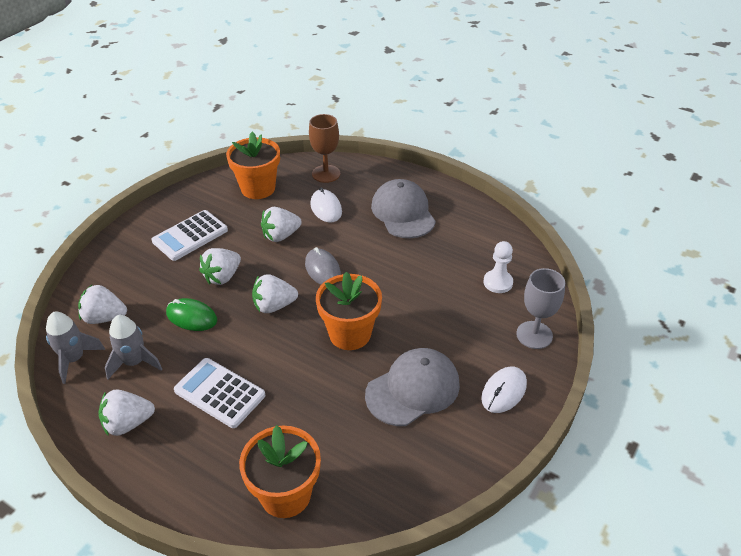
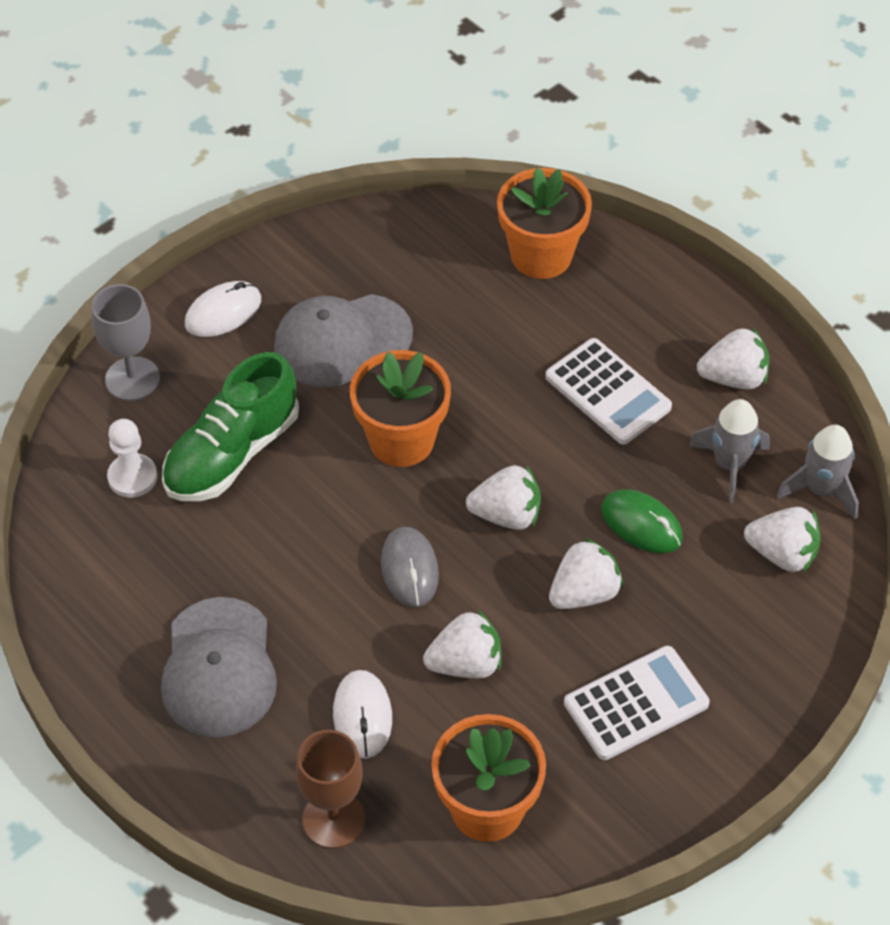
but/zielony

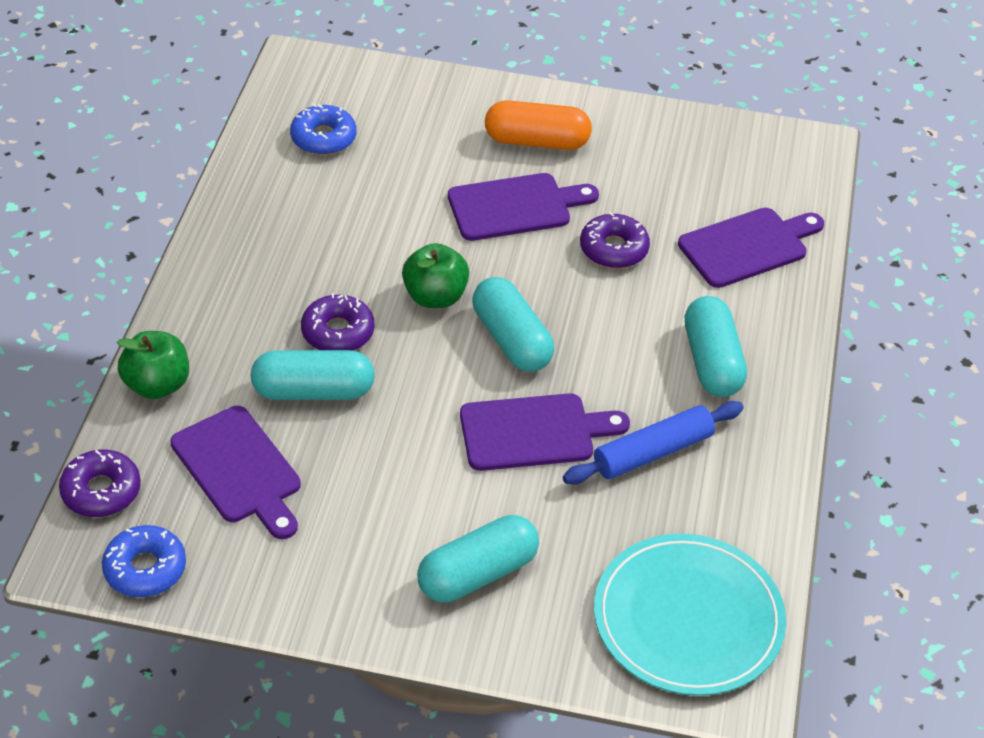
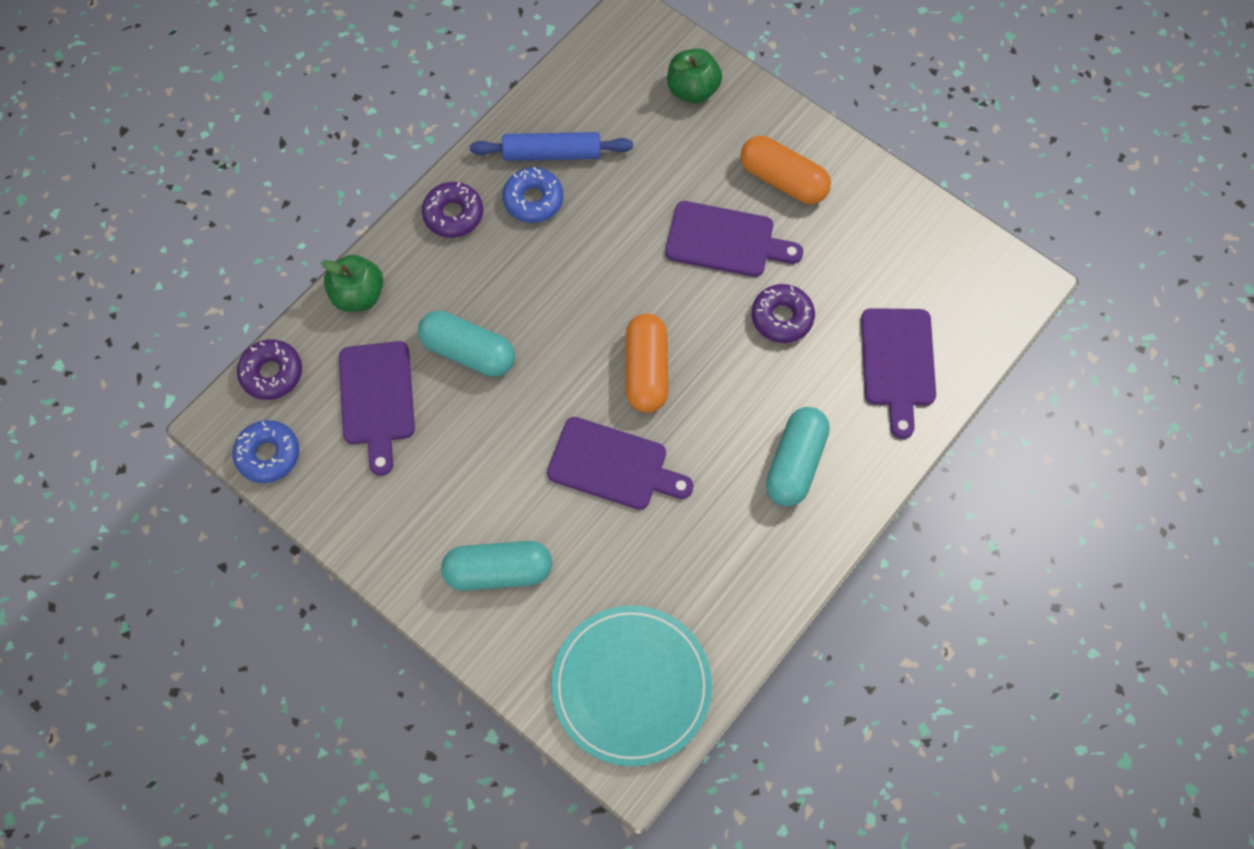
donut/fioletowy (no. 2 from left)
wałek do ciasta/niebieski
donut/niebieski (no. 2 from left)
kapsułka/pomarańczowy (no. 1 from left)
jabłko/zielony (no. 2 from left)
deska do krojenia/fioletowy (no. 4 from left)

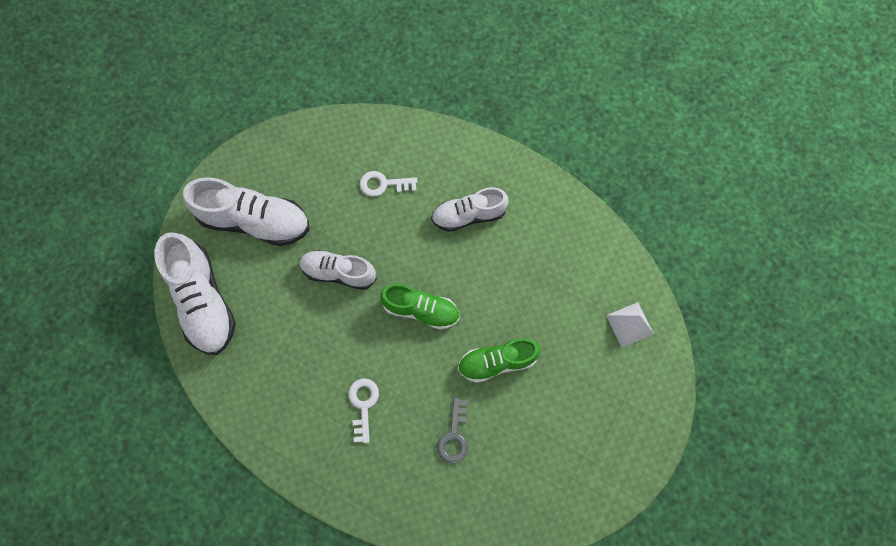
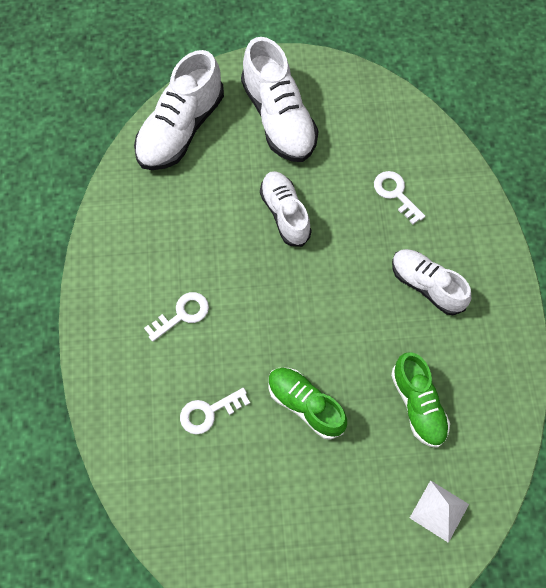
klucz/biały (no. 2 from left)
but/zielony (no. 2 from left)

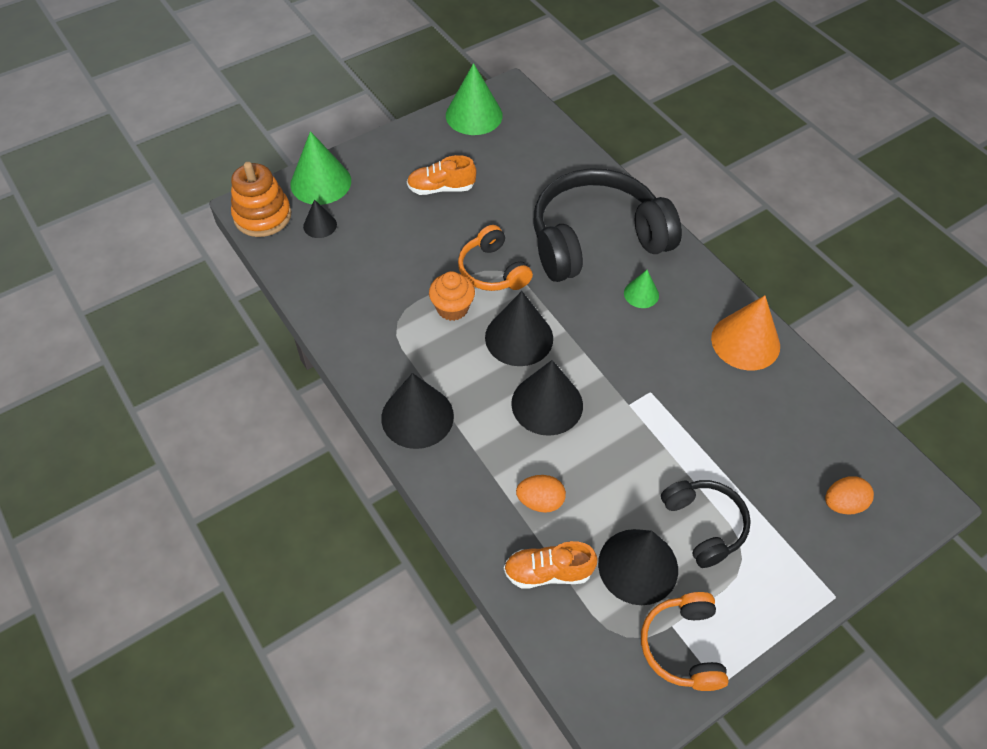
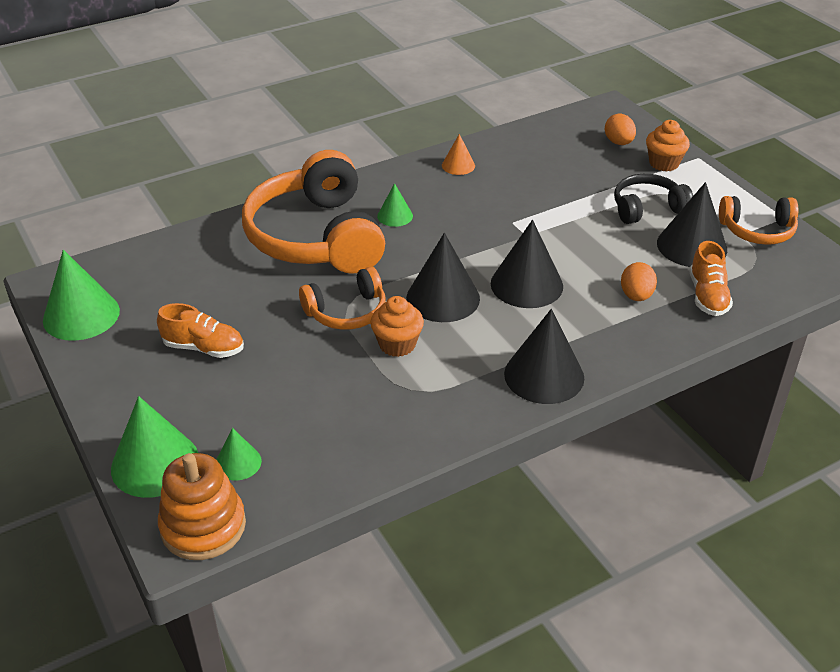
but/pomarańczowy (no. 1 from left)
stożek/zielony (no. 3 from left)
słuchawki/pomarańczowy (no. 1 from left)
stożek/pomarańczowy
muffinka/pomarańczowy (no. 2 from left)

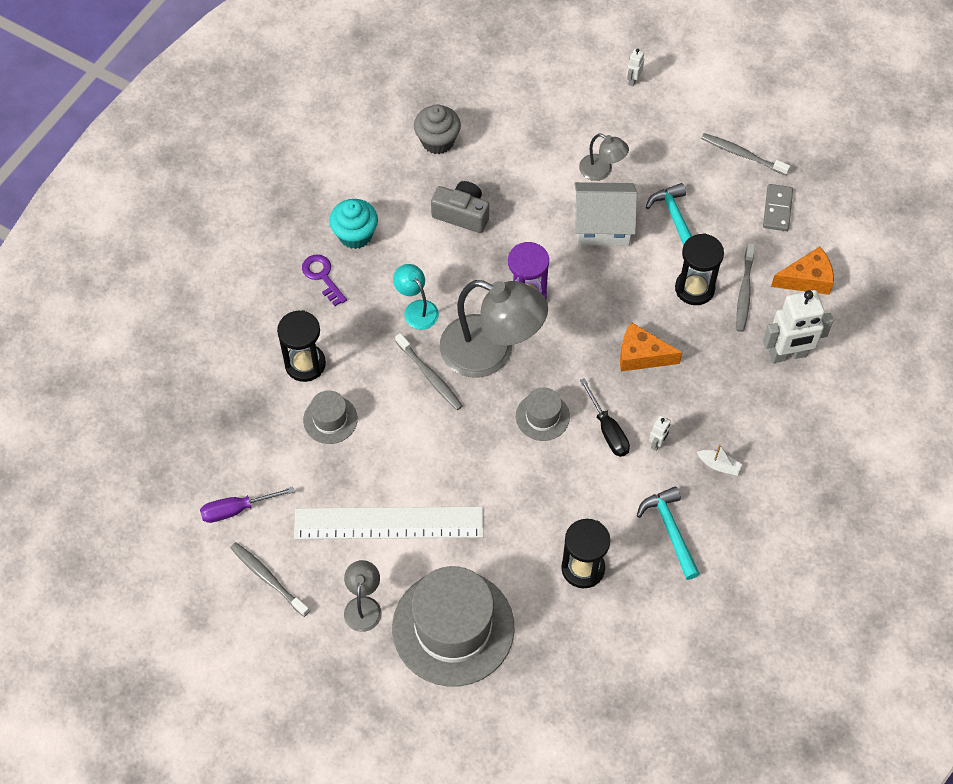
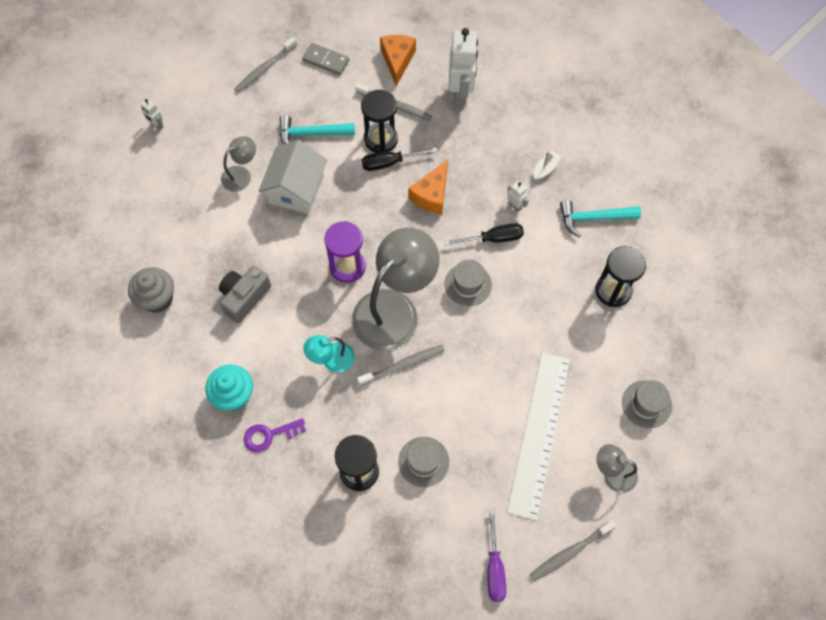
śrubokręt/czarny (no. 1 from left)
kapelusz/szary (no. 3 from left)

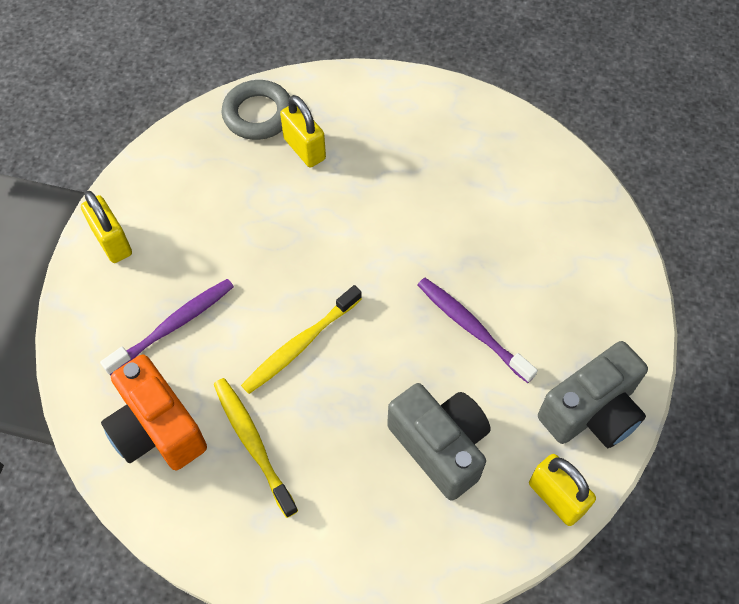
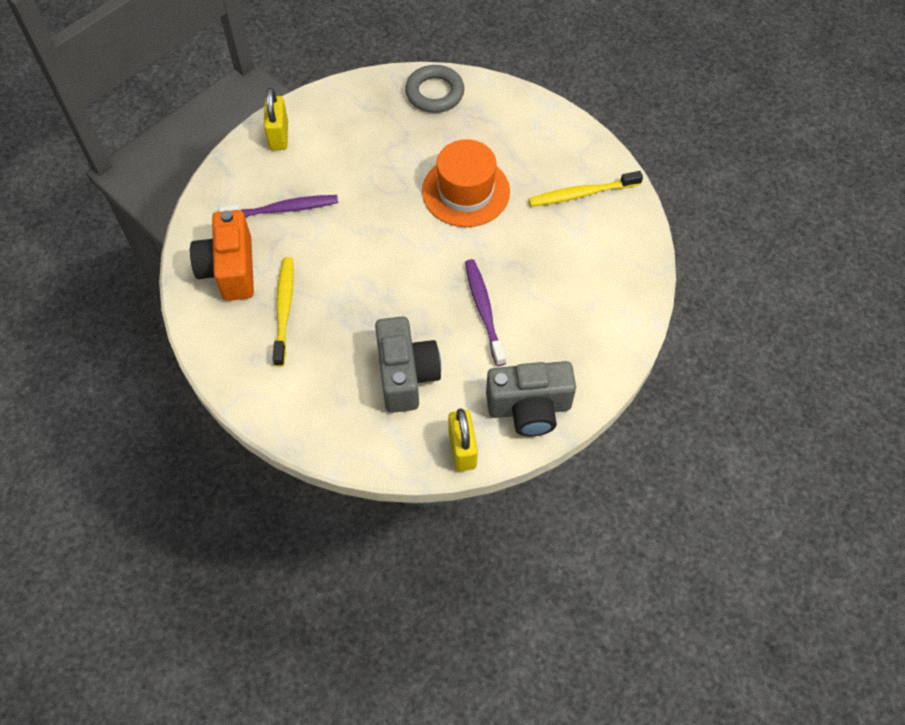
kapelusz/pomarańczowy
szczoteczka do zębów/żółty (no. 2 from left)
kłódka/żółty (no. 2 from left in the first image)

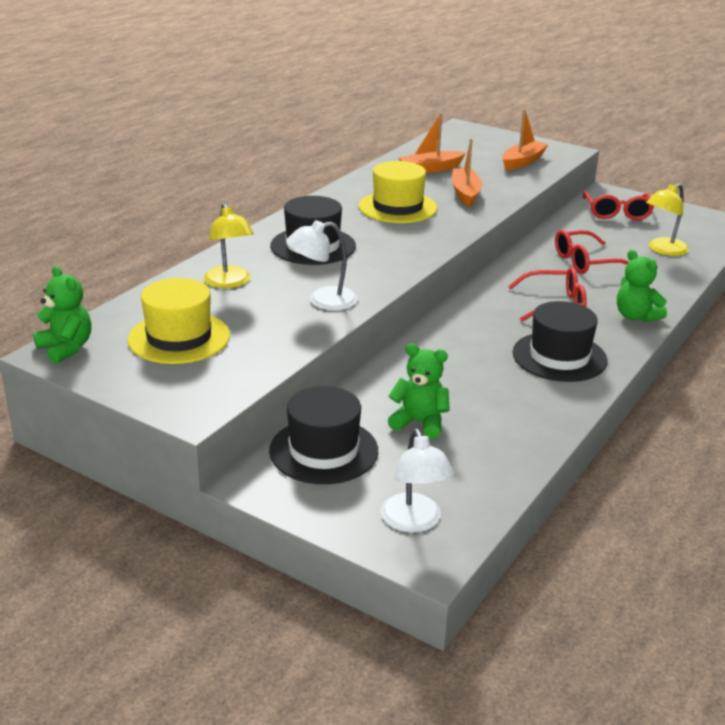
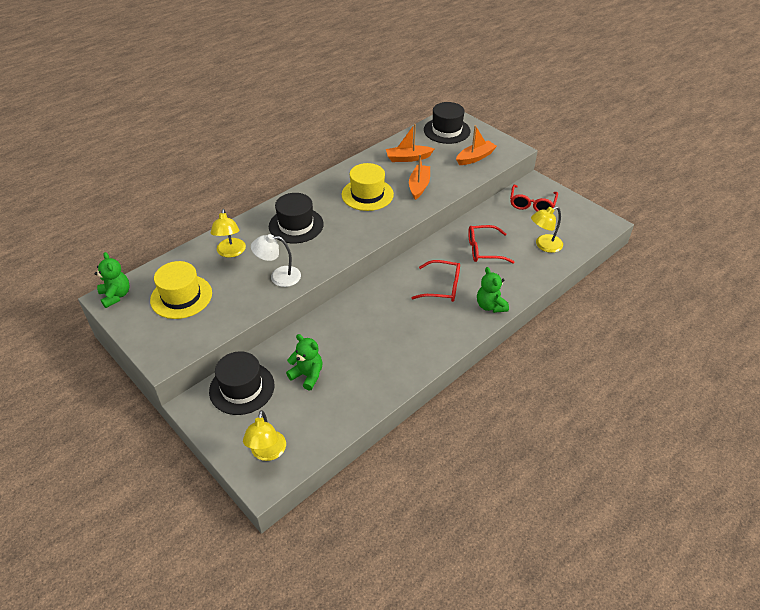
lampka/żółty (no. 2 from left)
kapelusz/czarny (no. 3 from left)

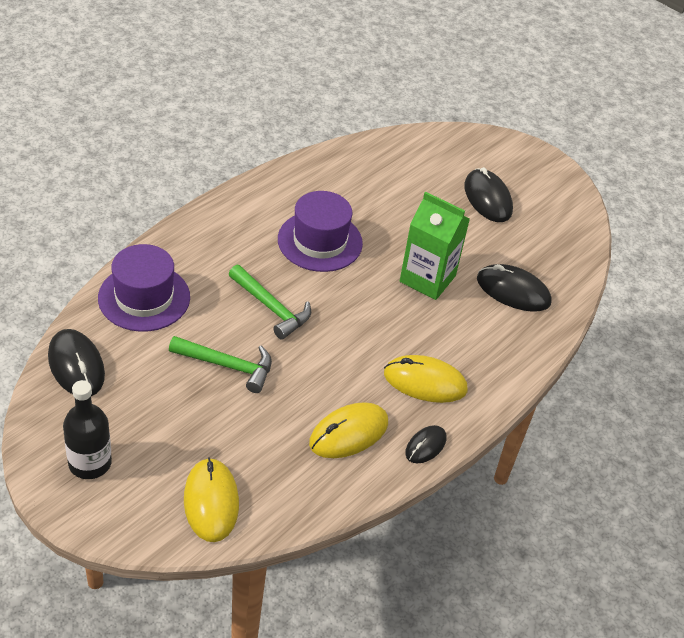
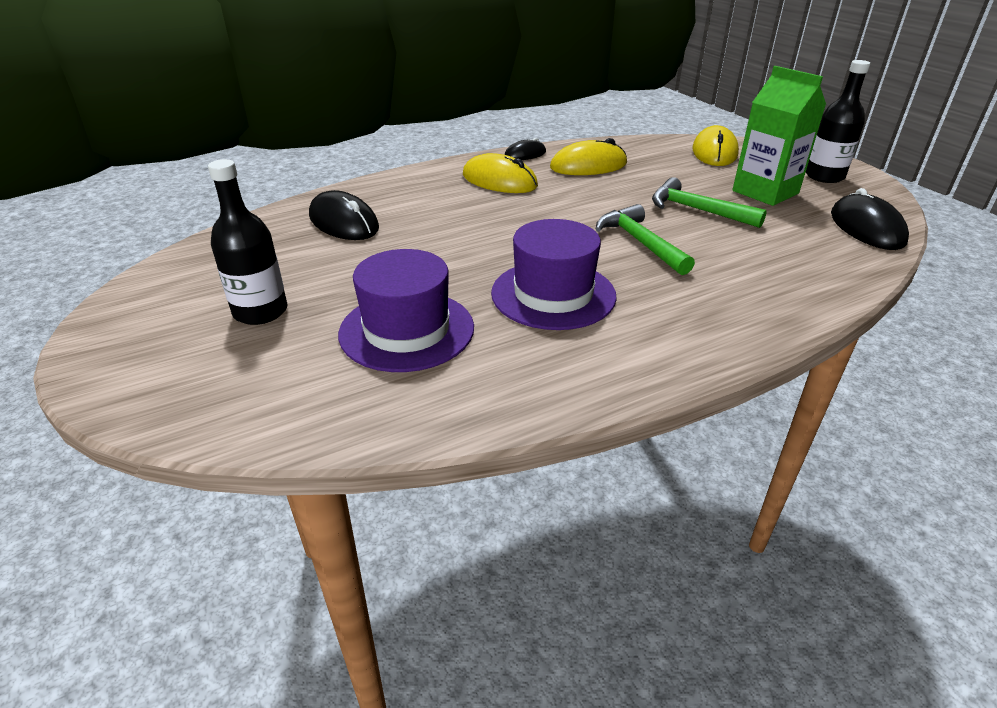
butelka/czarny (no. 1 from left)
kapelusz/fioletowy (no. 1 from left)
karton mleka/zielony

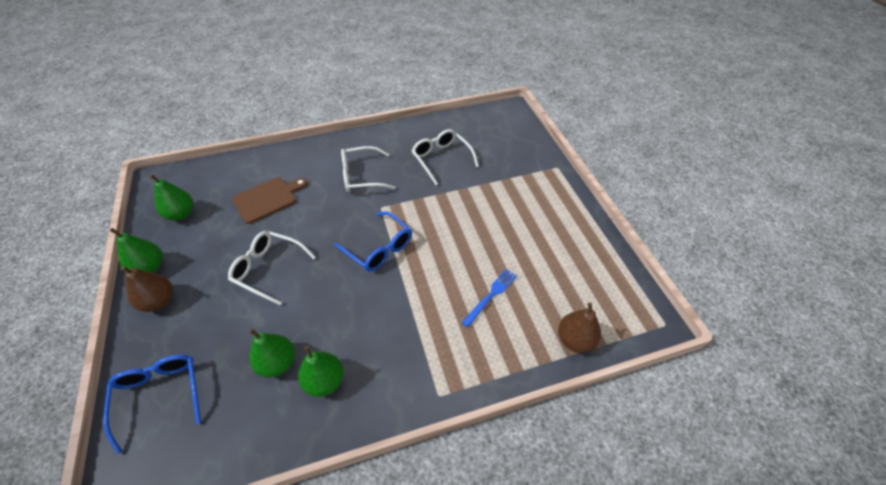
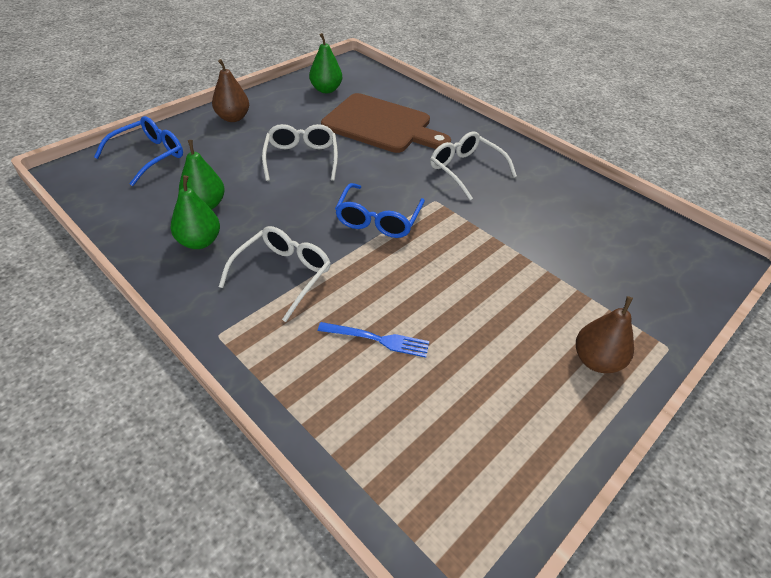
okulary/biały (no. 1 from left)
deska do krojenia/brązowy
gruszka/brązowy (no. 2 from left)
gruszka/zielony (no. 1 from left in the first image)

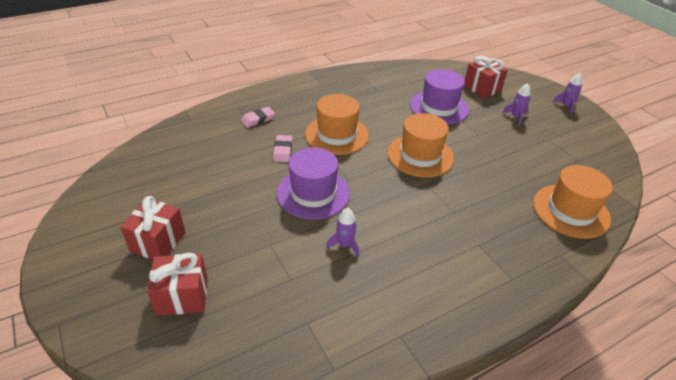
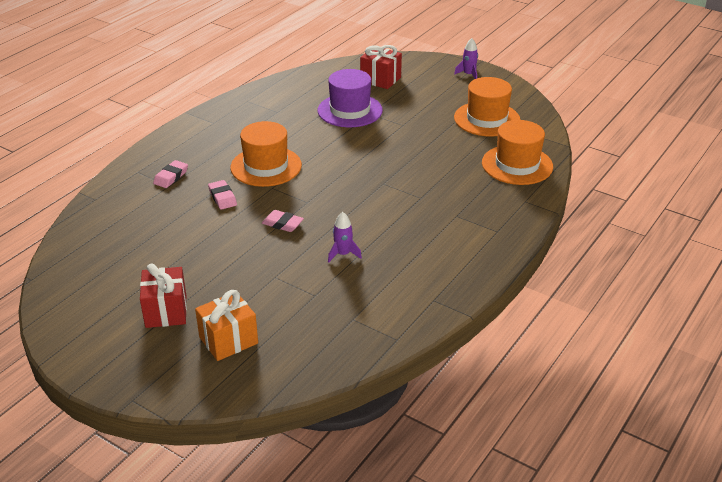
prezent/pomarańczowy
gumka do mazania/różowy (no. 3 from left)
kapelusz/pomarańczowy (no. 2 from left)
rakieta/fioletowy (no. 2 from left in the first image)

